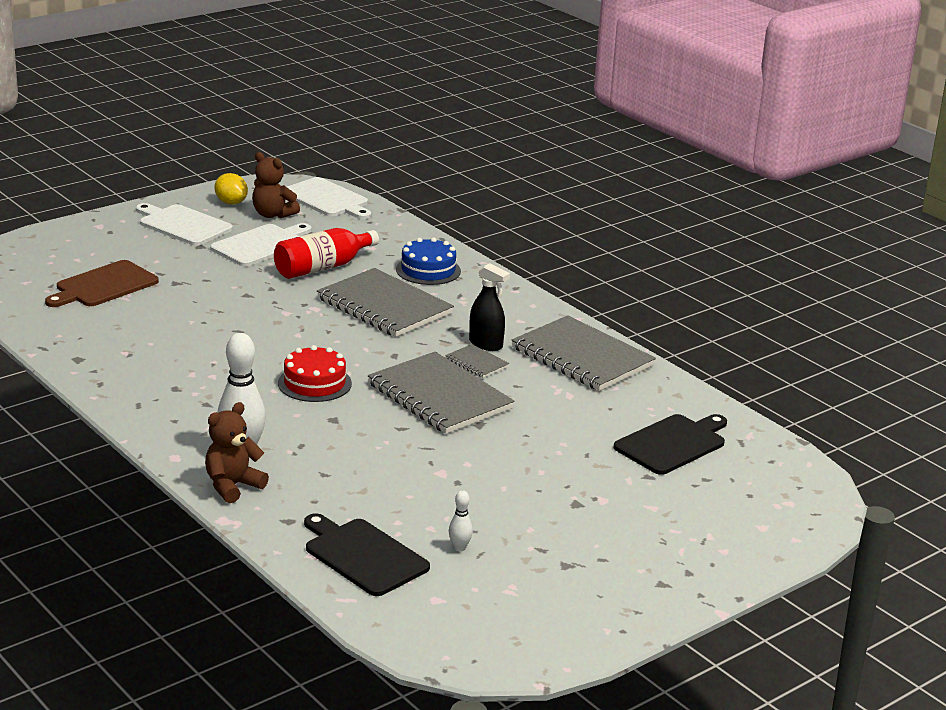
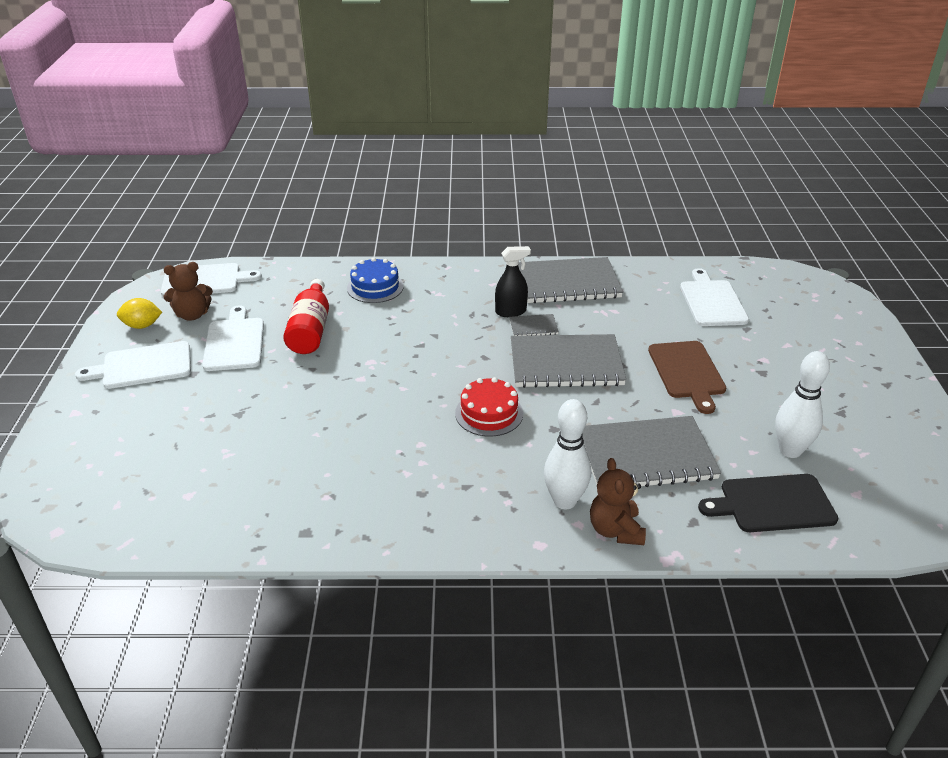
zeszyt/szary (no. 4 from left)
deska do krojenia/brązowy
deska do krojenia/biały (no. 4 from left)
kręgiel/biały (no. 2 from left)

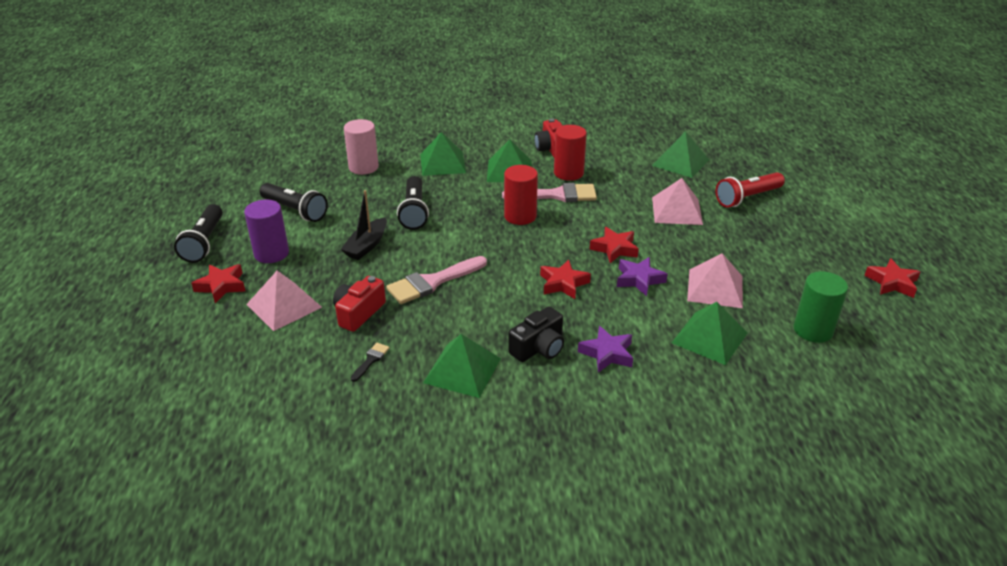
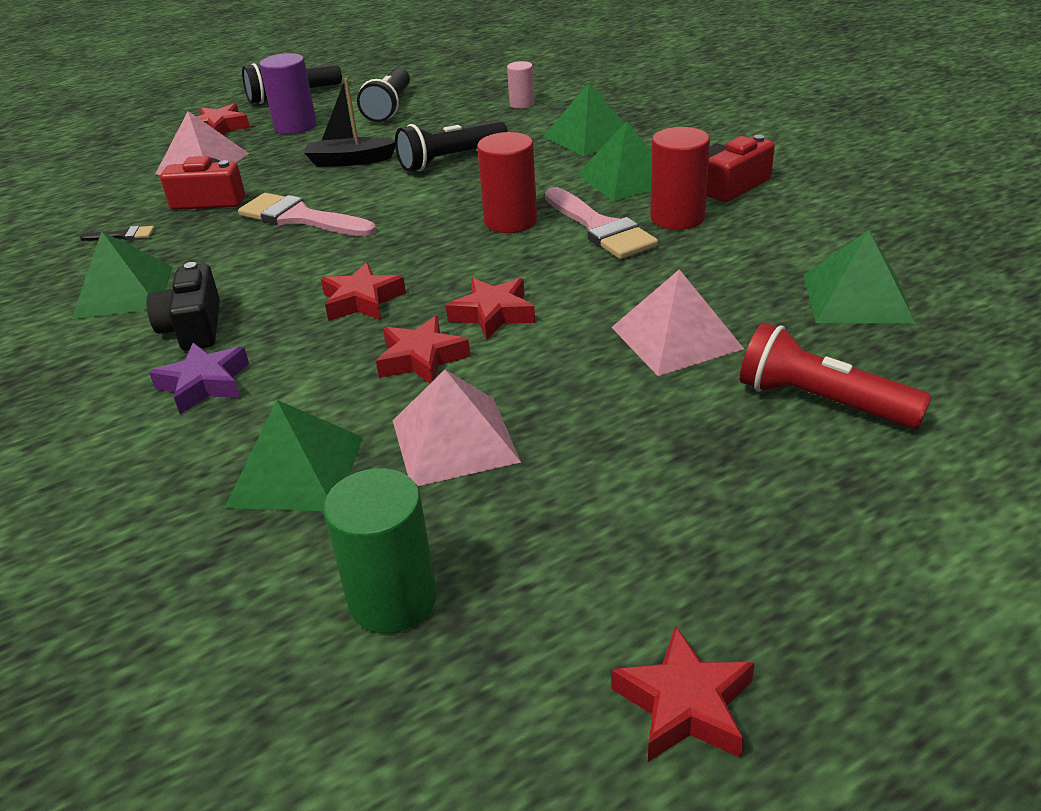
aparat fotograficzny/czarny
gwiazda/czerwony (no. 3 from left)
walec/różowy

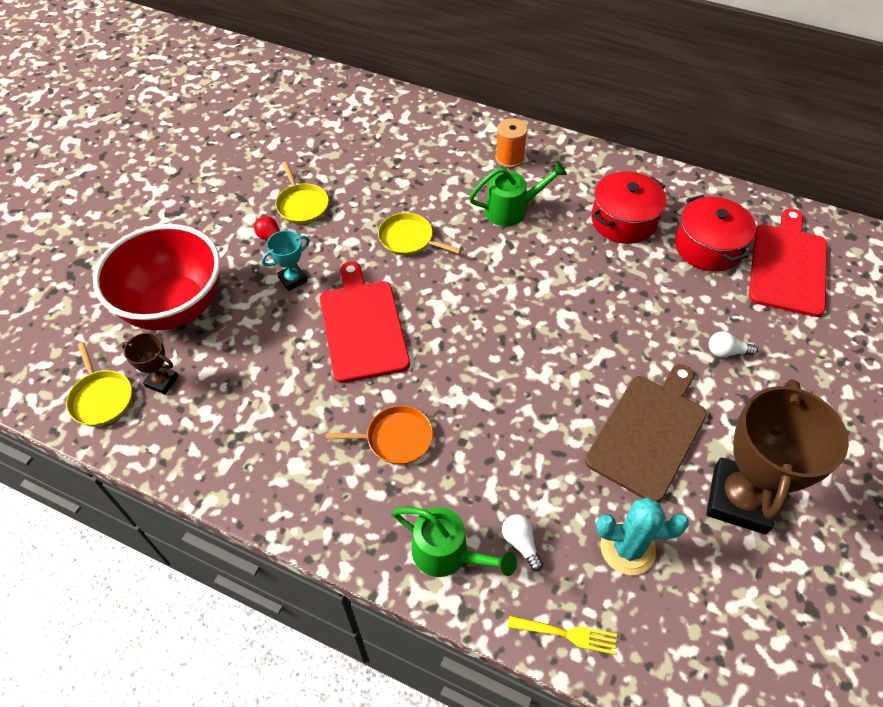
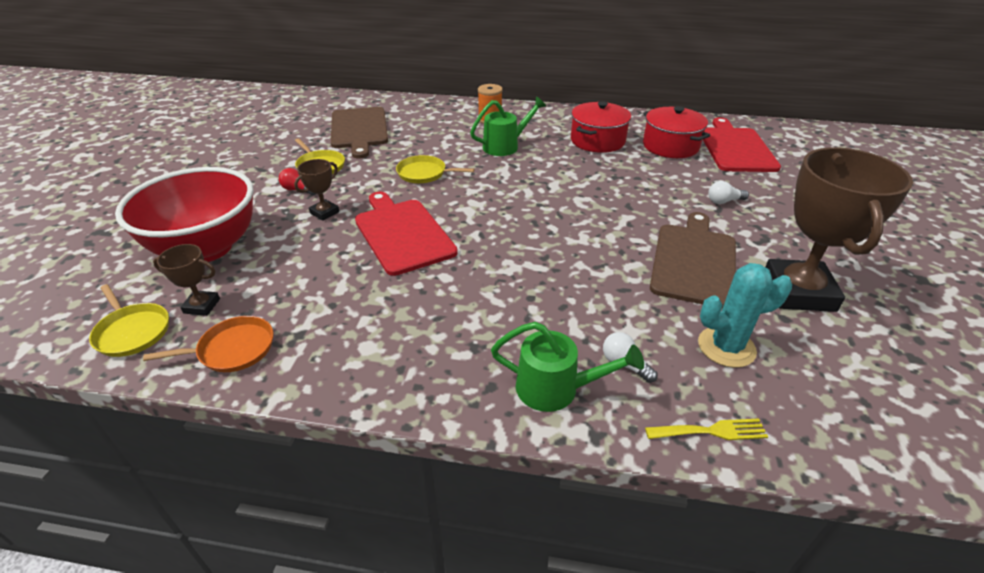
patelnia/pomarańczowy
puchar/brązowy (no. 2 from left)
deska do krojenia/brązowy (no. 1 from left)

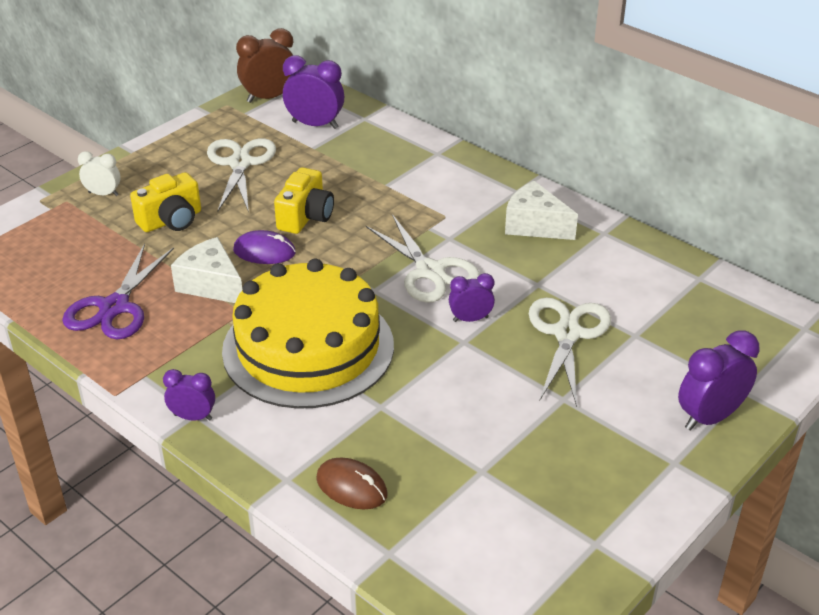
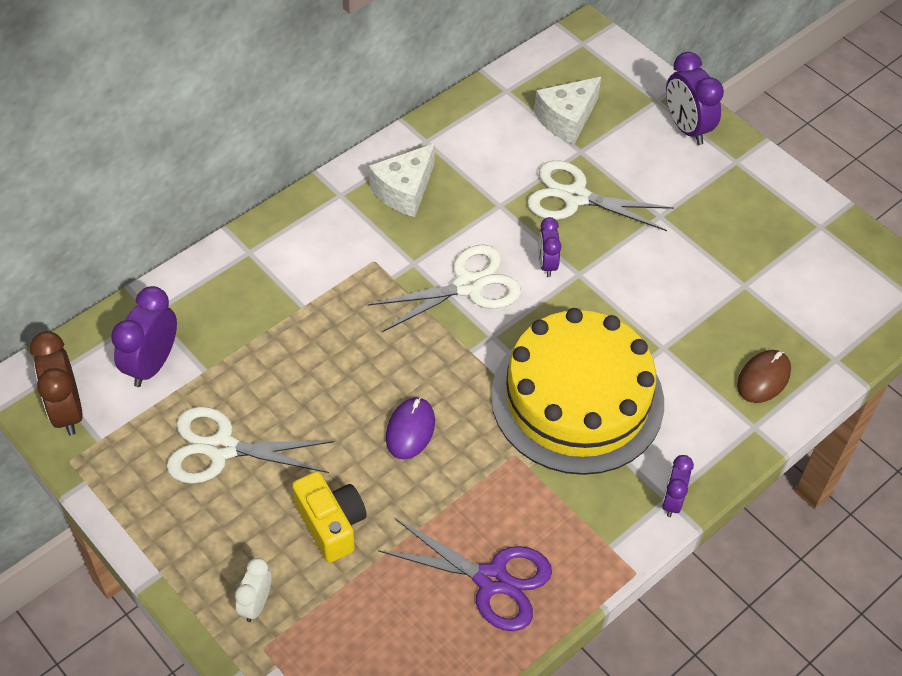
ser/biały (no. 2 from left)
aparat fotograficzny/żółty (no. 2 from left in the first image)

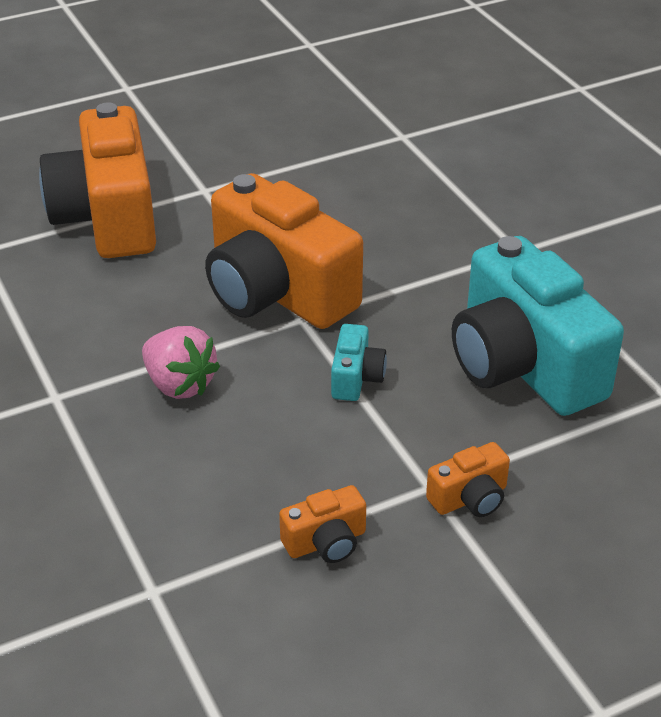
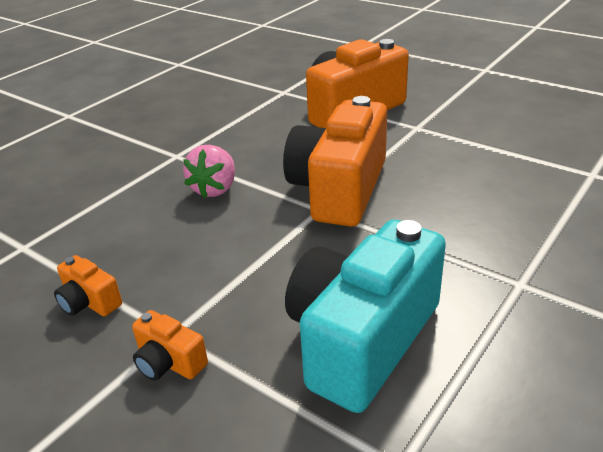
aparat fotograficzny/turkusowy (no. 1 from left in the first image)

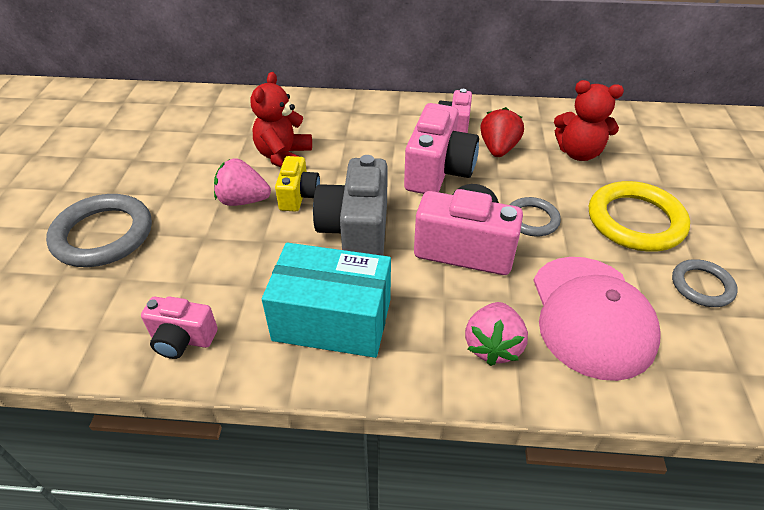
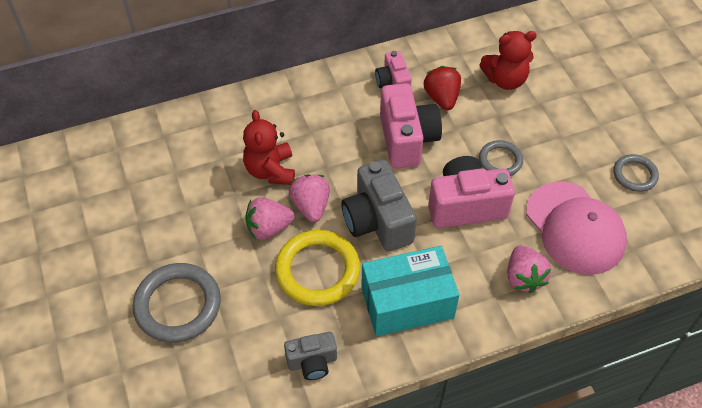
pierścień/żółty
aparat fotograficzny/szary (no. 1 from left)
truskawka/różowy (no. 2 from left)

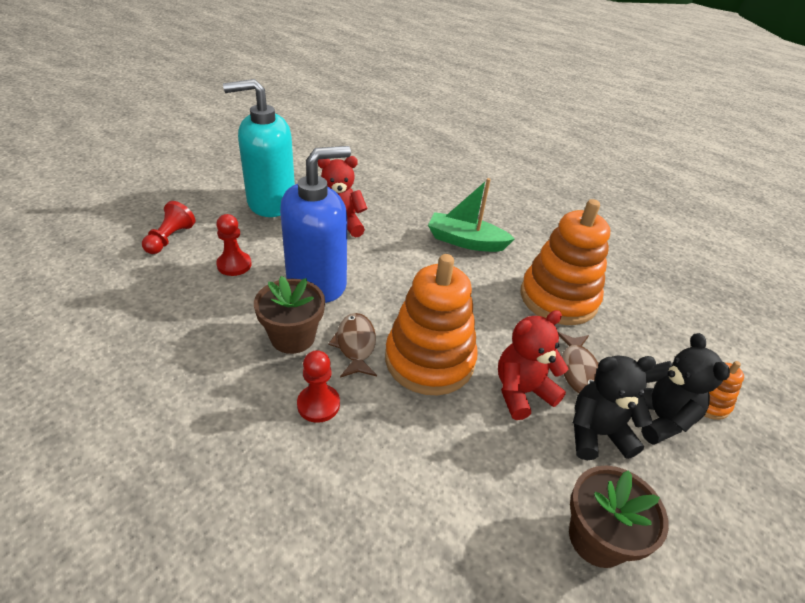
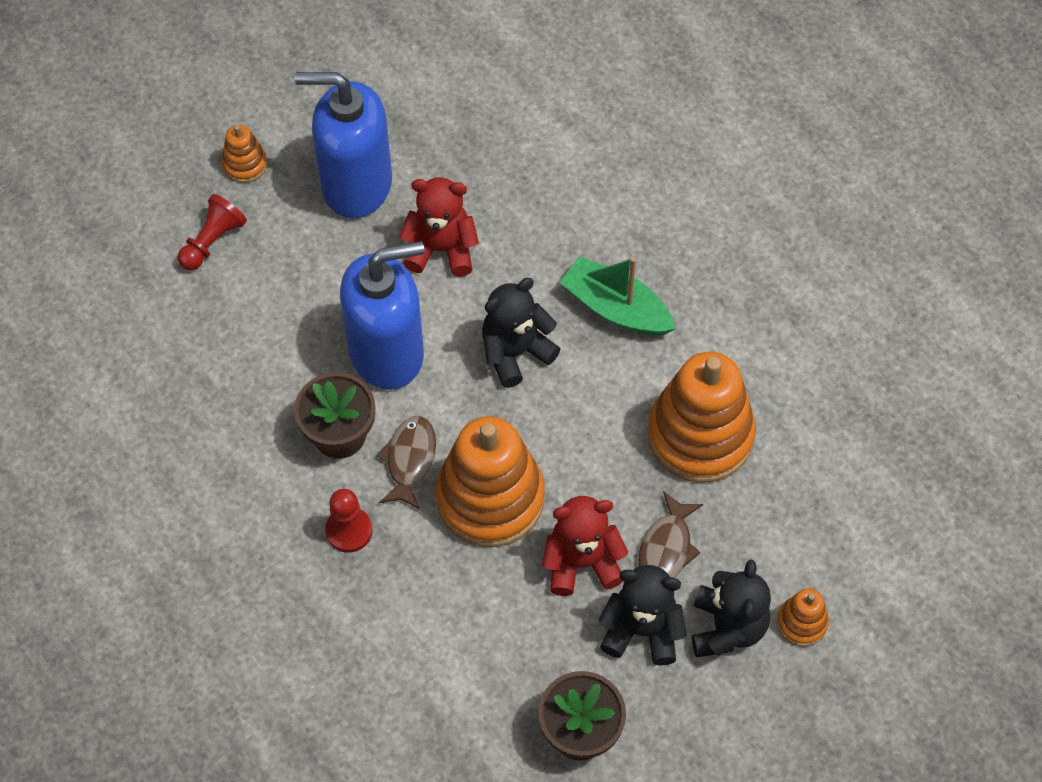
zabawka nakładanka/pomarańczowy (no. 1 from left)
dozownik mydła/niebieski (no. 1 from left)
miś/czarny (no. 1 from left)
pionek/czerwony (no. 2 from left in the first image)

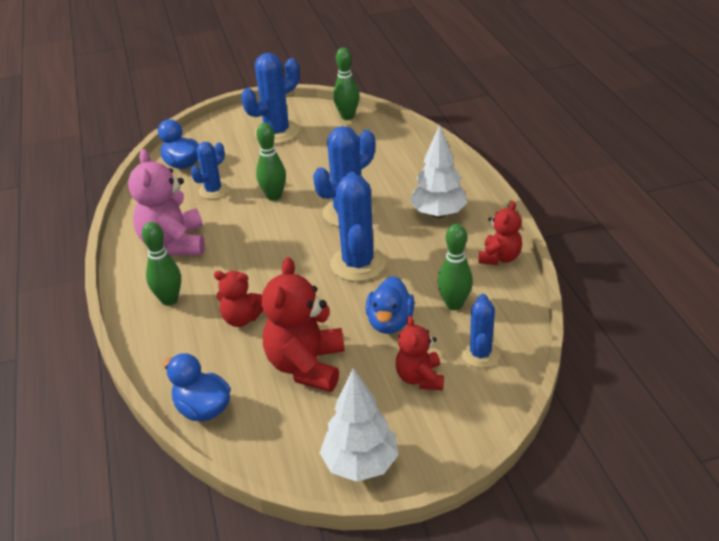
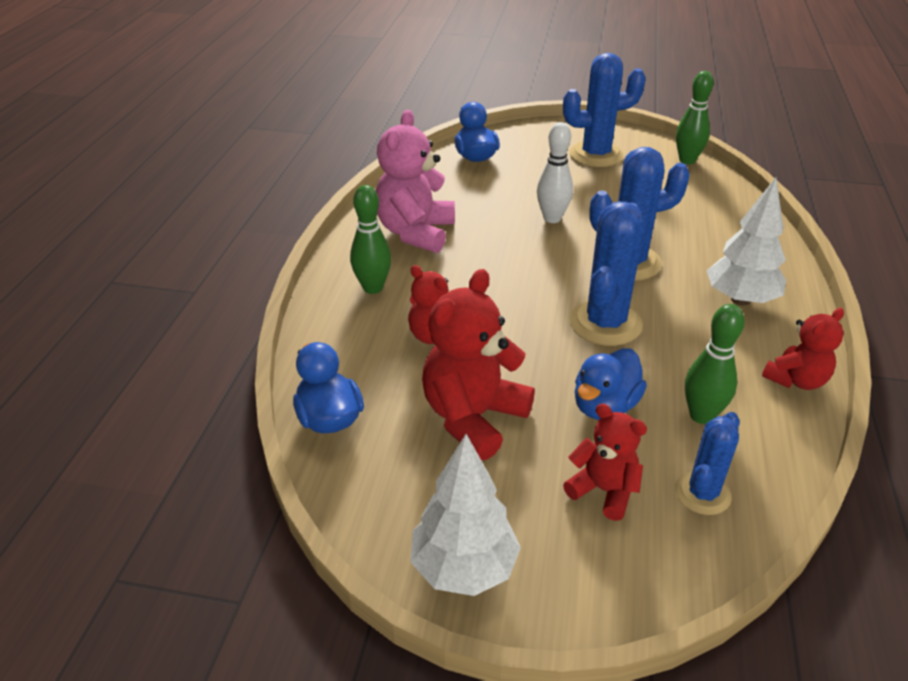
kręgiel/biały
miś/czerwony (no. 3 from left)
kaktus/niebieski (no. 1 from left in the first image)

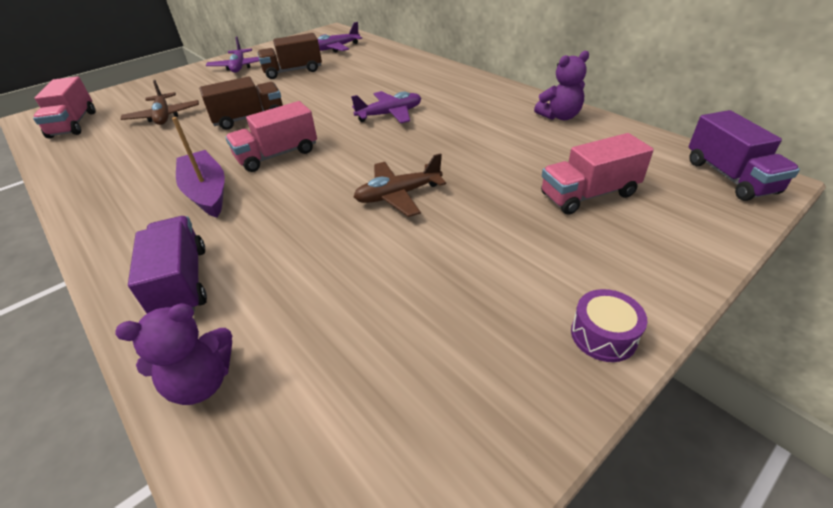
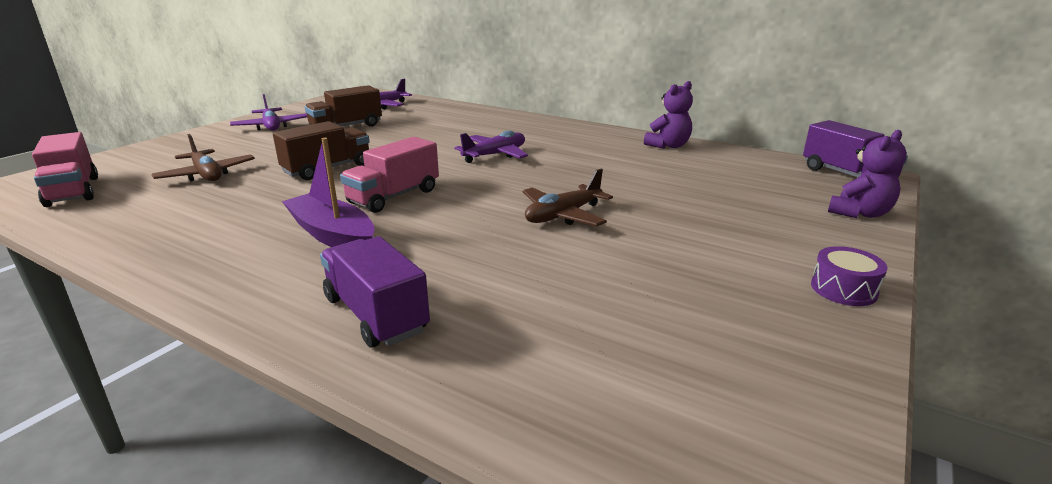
miś/fioletowy (no. 2 from left)
ciężarówka/różowy (no. 3 from left in the first image)

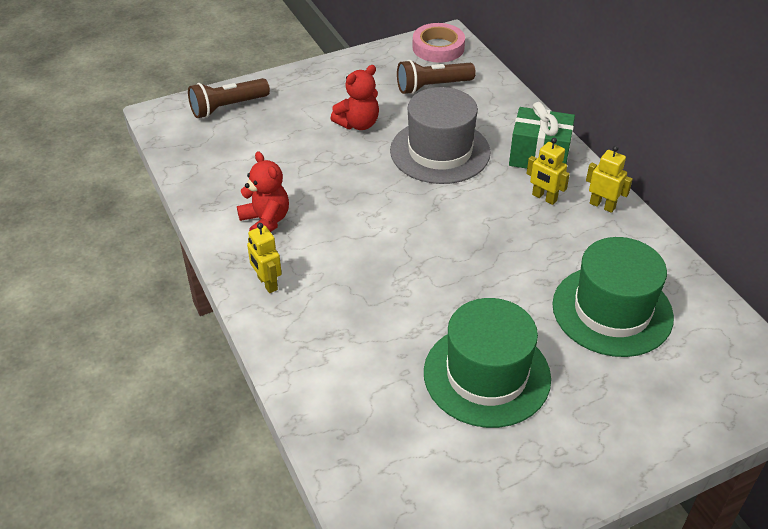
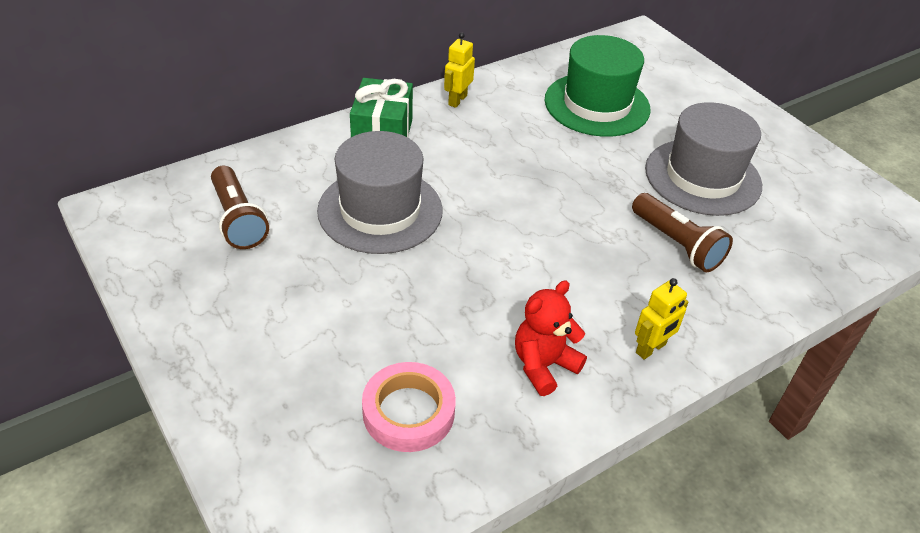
taśma klejąca/różowy
latarka/brązowy (no. 2 from left)
kapelusz/szary (no. 2 from left)
miś/czerwony (no. 2 from left in the first image)
robot/żółty (no. 2 from left in the first image)

